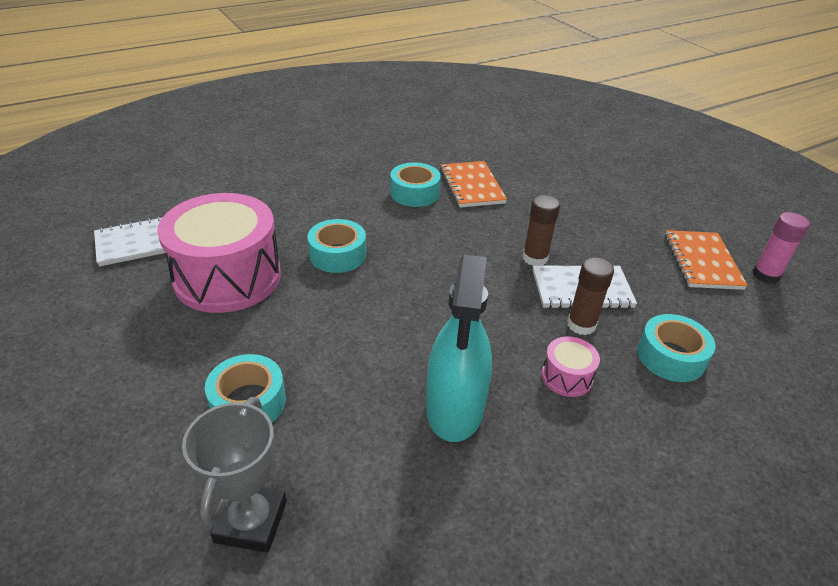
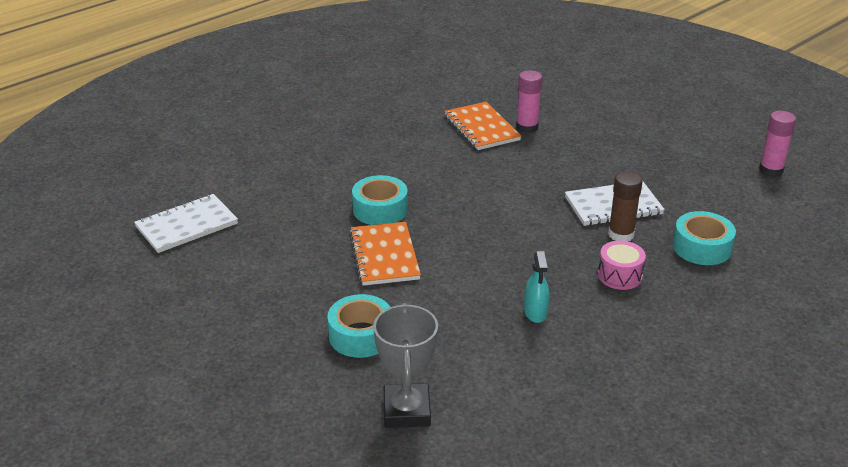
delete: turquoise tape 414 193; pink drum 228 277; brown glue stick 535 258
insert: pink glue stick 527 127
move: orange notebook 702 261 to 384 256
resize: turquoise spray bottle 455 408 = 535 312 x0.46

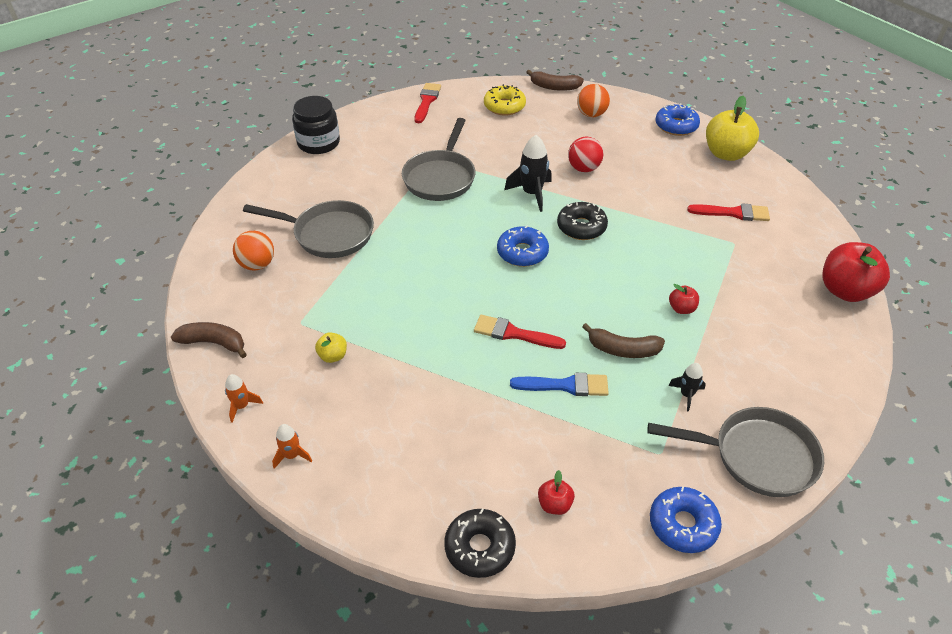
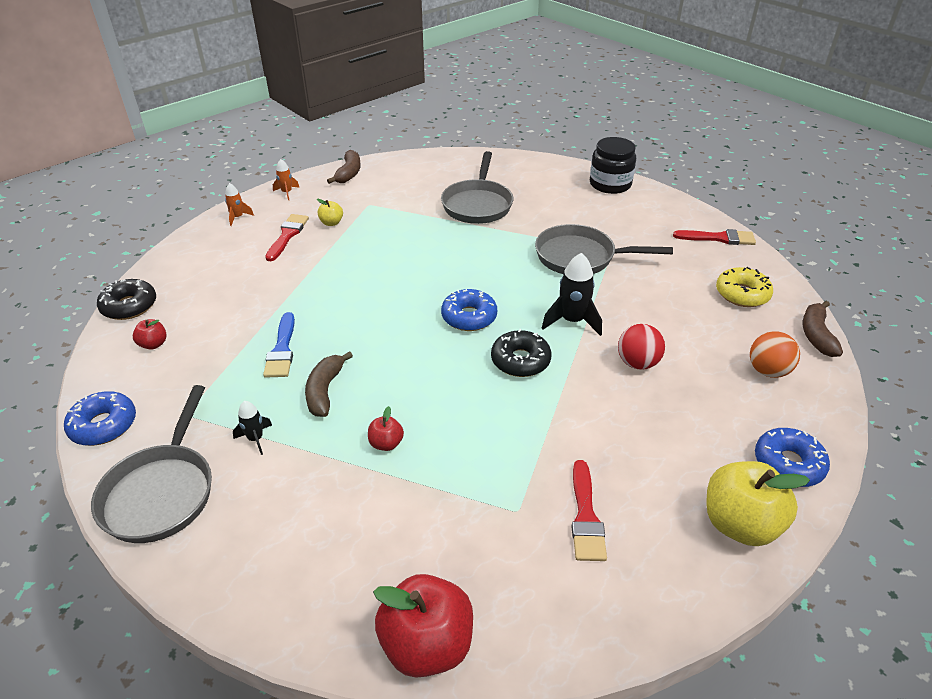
delete: orange ball 257 265
move: red brush 514 333 to 287 235

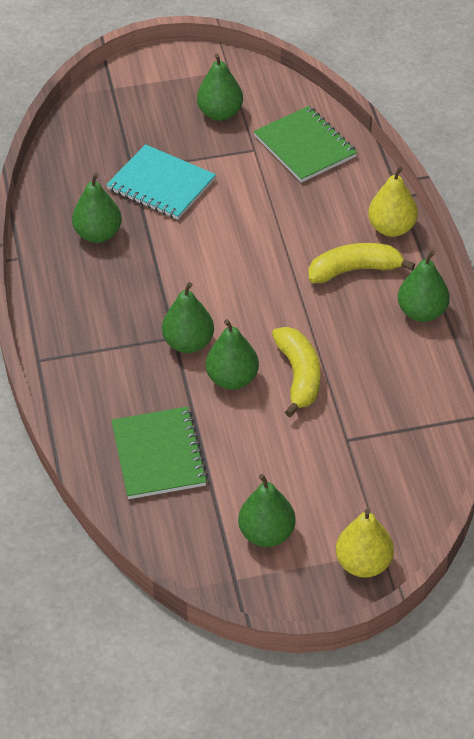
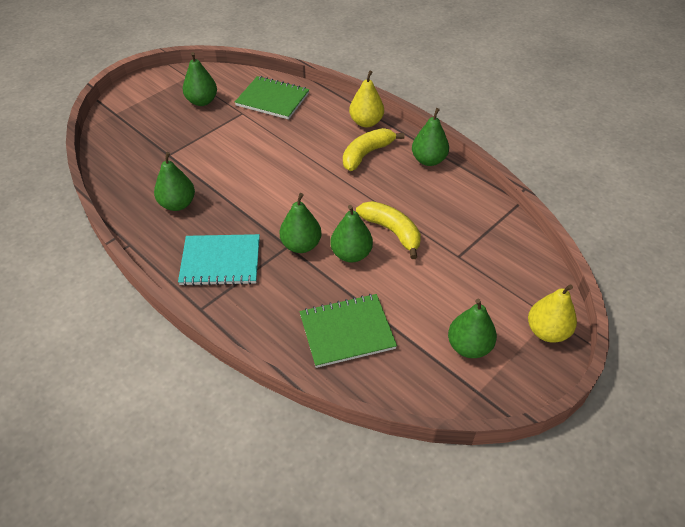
move: turquoise notebook 161 185 to 220 262
rotate: green notebook 159 455 = 347 331 60 degrees counterclockwise

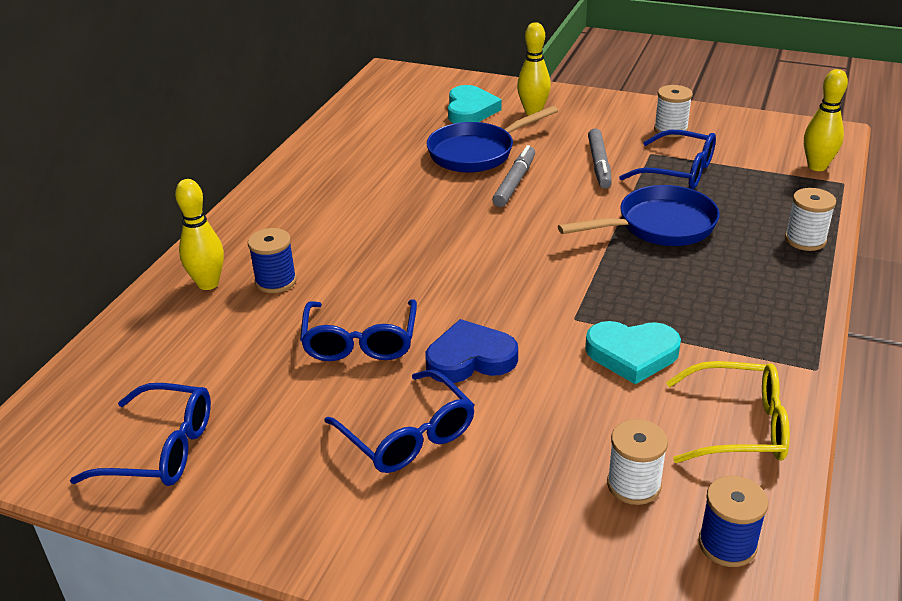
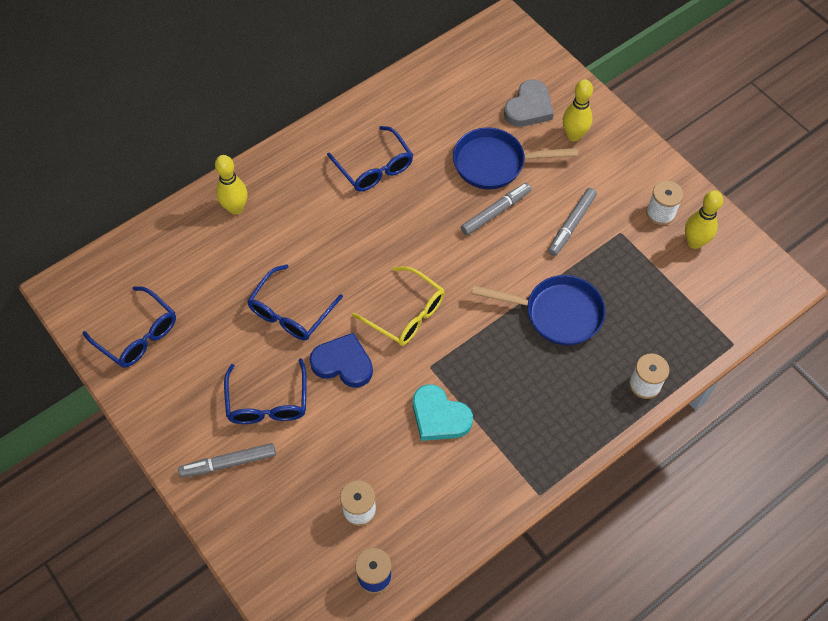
delete: blue spool 276 281
insert: grey marker 228 463
move: yellow bowling pin 817 166 to 694 242; blue glasses 677 171 to 374 167; yellow glasses 737 426 to 405 313
recolor: turquoise heart 470 110 to grey heart 529 108

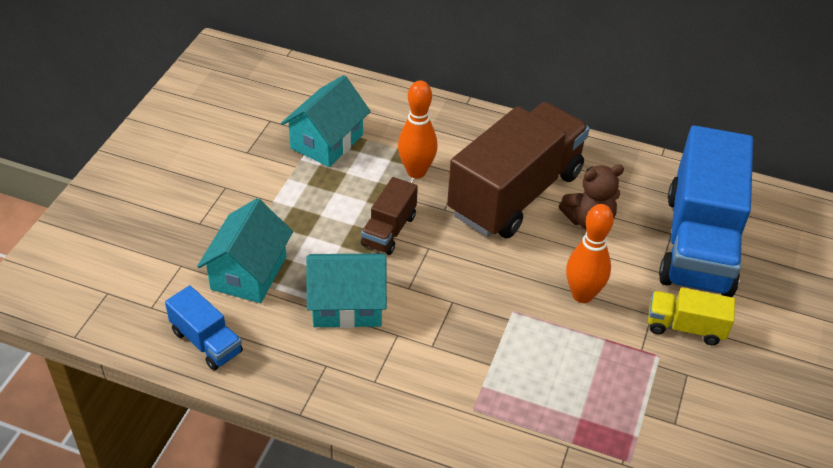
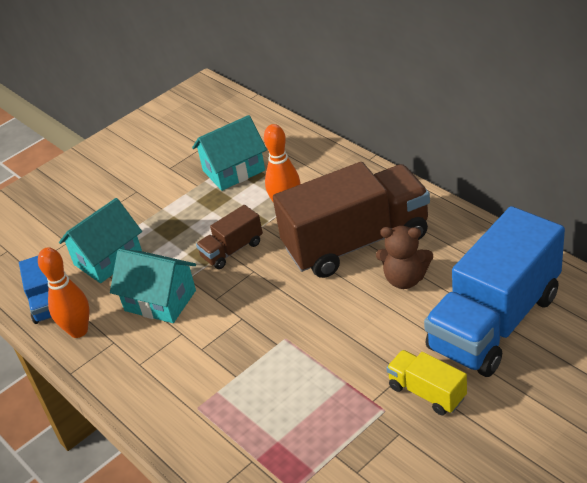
move: orange bowling pin 582 295 to 78 331

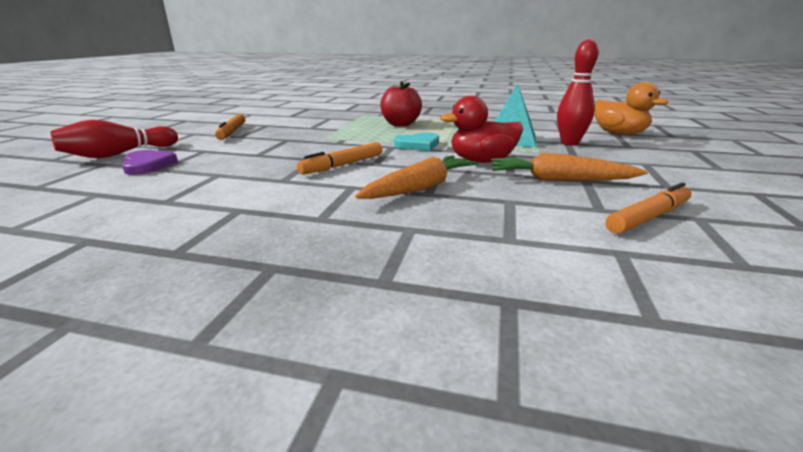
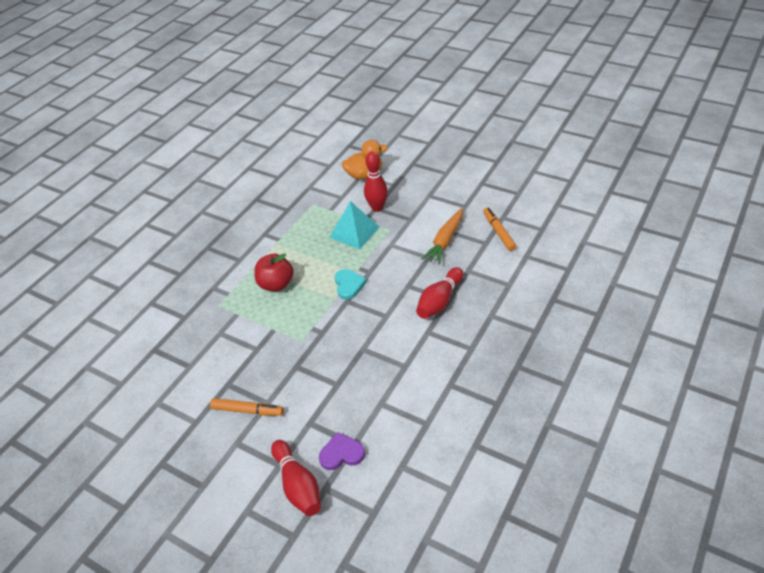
delete: red duck 482 161; orange marker 343 165
replace: orange carrot 421 188 to red bowling pin 439 301

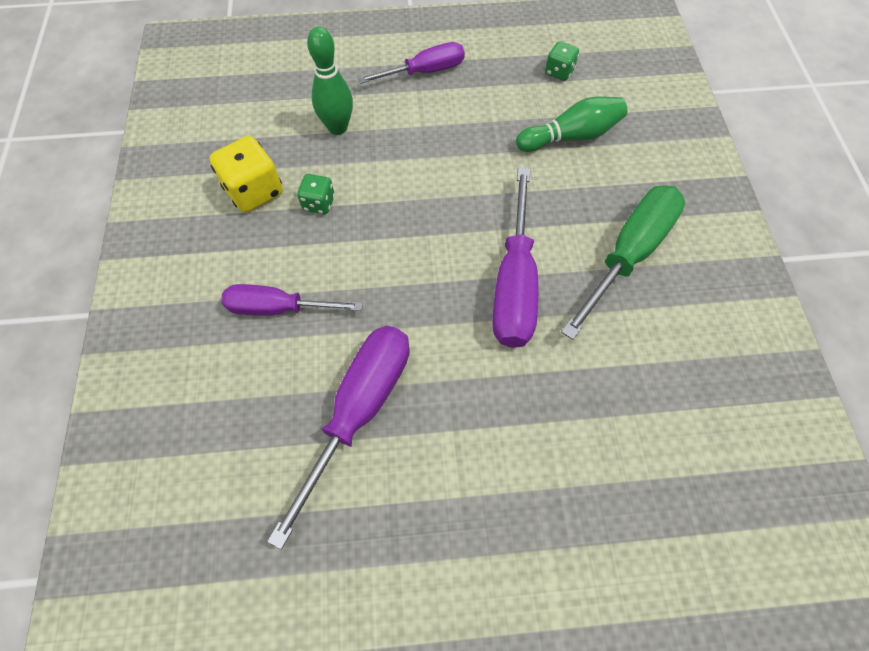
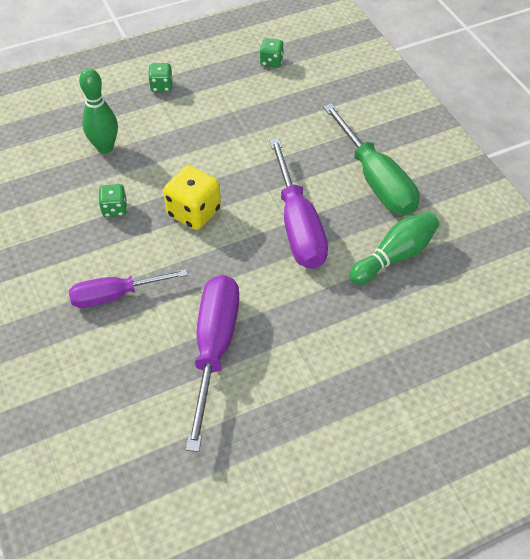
move: green bowling pin 571 136 to 394 256; yellow dice 254 191 to 194 212
replace: purple screwdriver 426 72 to green dice 161 86
rotate: green screwdriver 629 253 = 376 181 135 degrees clockwise

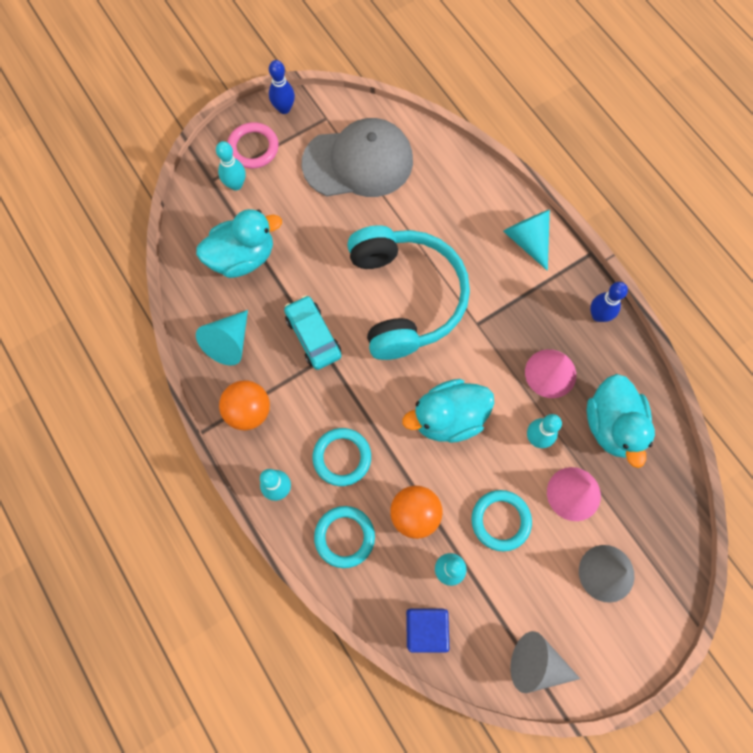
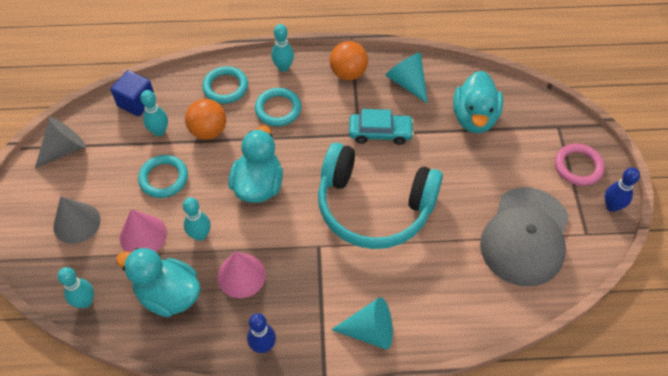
move: turquoise bowling pin 236 185 to 85 302

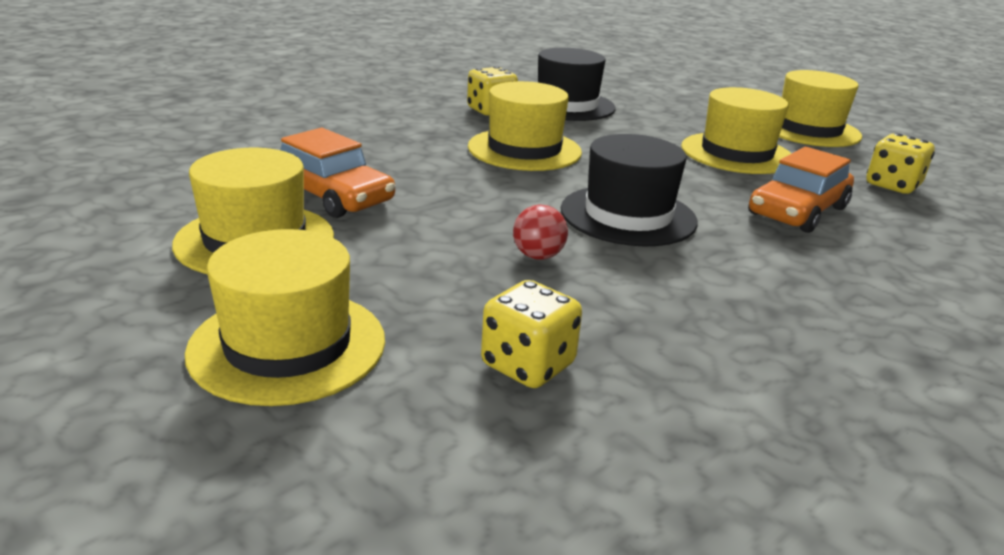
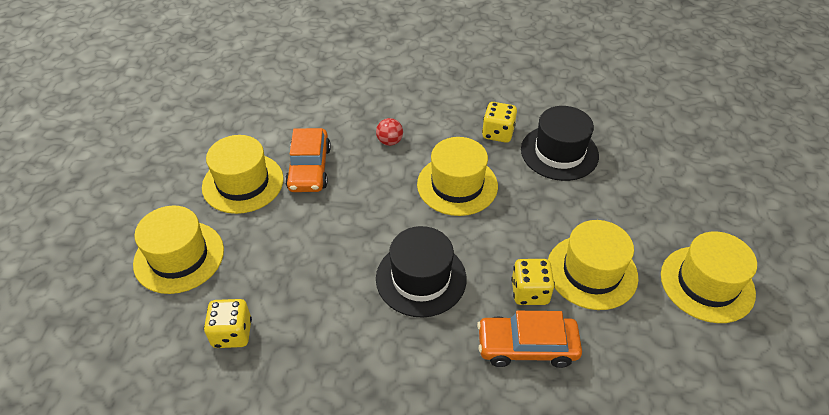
move: yellow dice 892 185 to 530 292; red ball 538 256 to 390 141

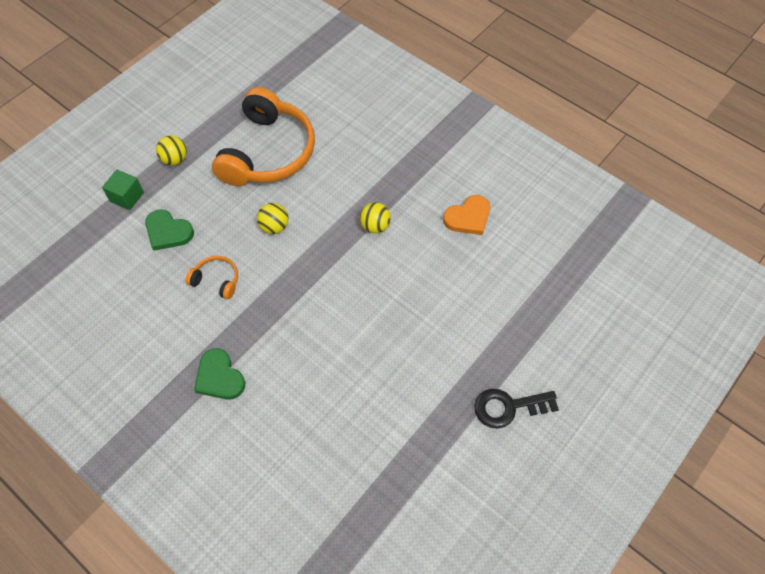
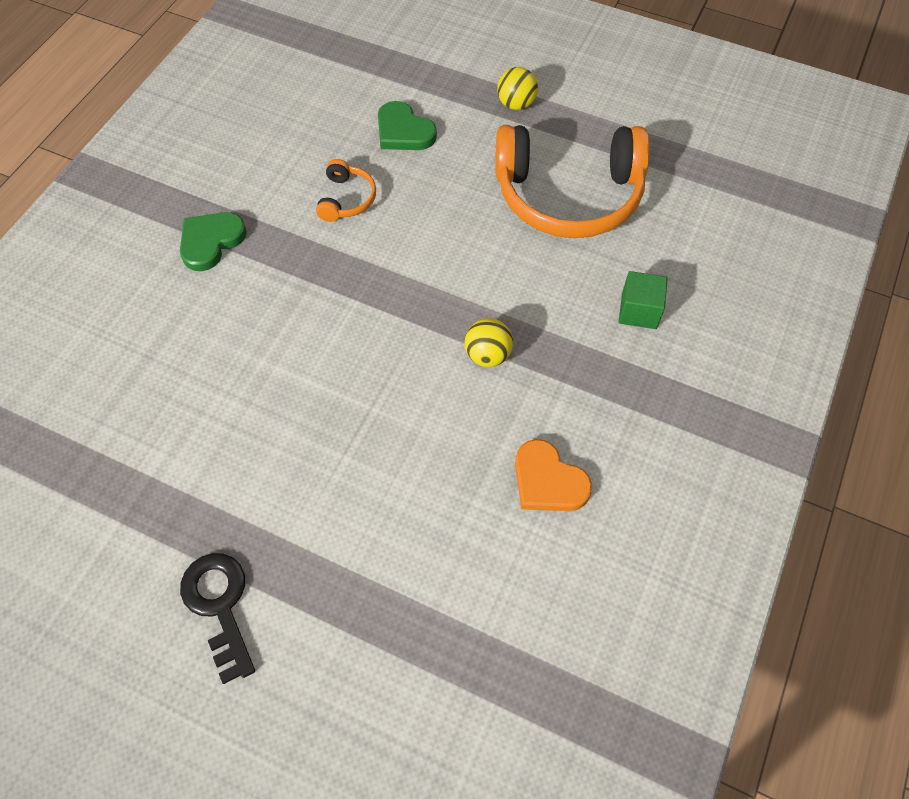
delete: yellow ball 274 227
move: green cube 127 197 to 639 311
rotate: green heart 168 232 = 403 131 60 degrees counterclockwise

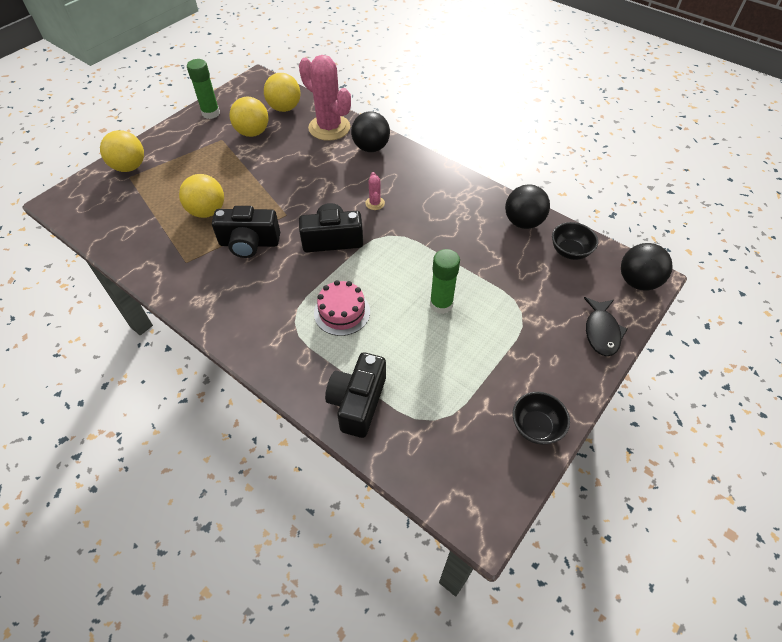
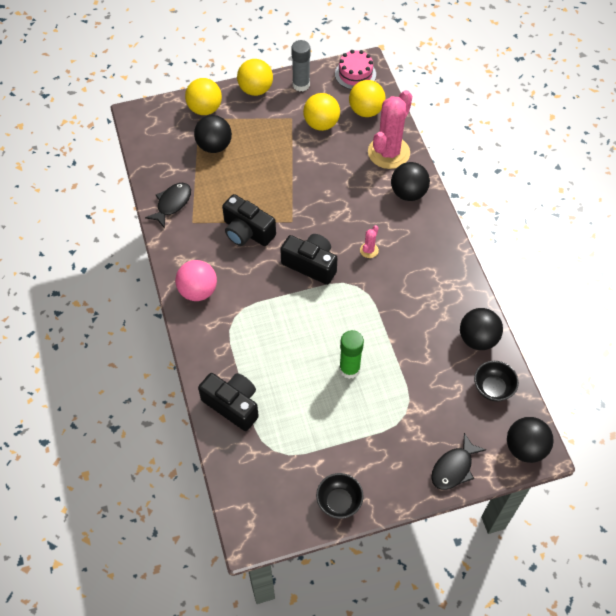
insert: black ball 214 146; black fish 172 204; pink ball 198 291
move: yellow ball 207 211 to 255 89; pink cake 342 312 to 355 74
recolor: green glue stick 211 113 to grey glue stick 301 85
rotate: pink cactus 329 128 = 388 152 45 degrees clockwise; black camera 357 402 = 233 405 75 degrees clockwise

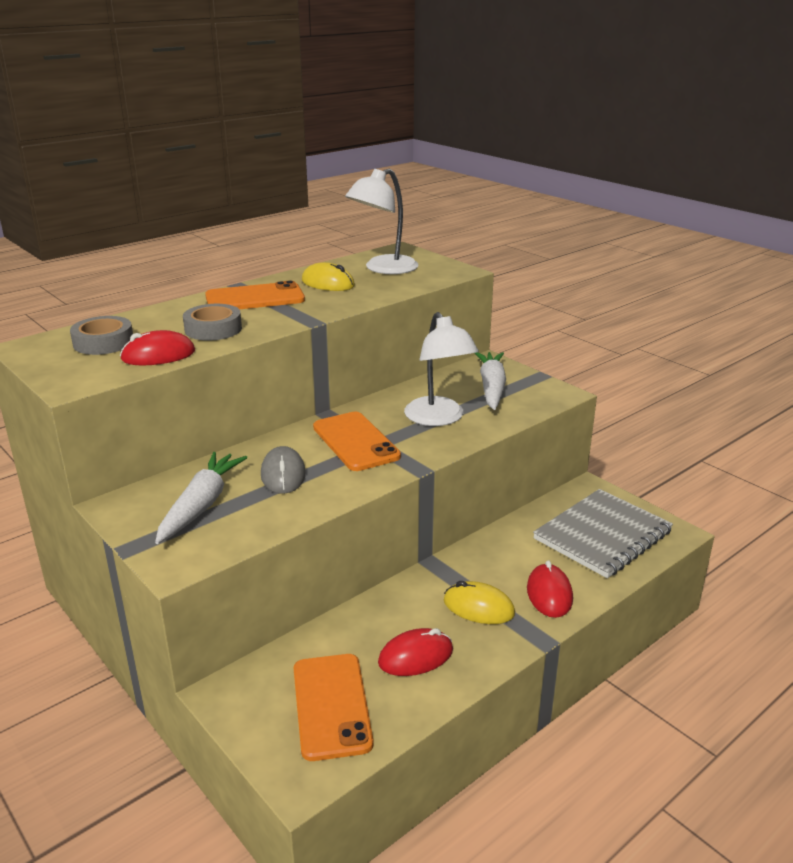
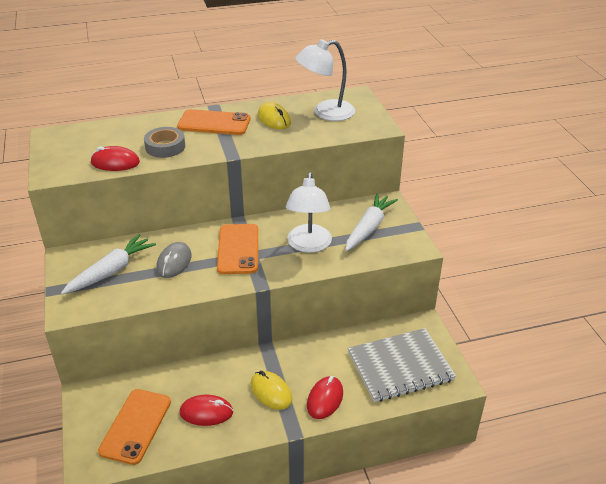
delete: grey tape 103 342

